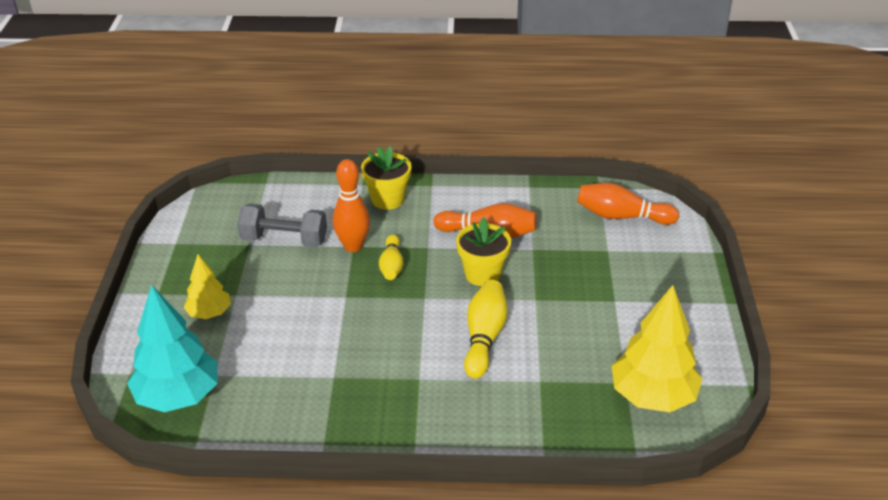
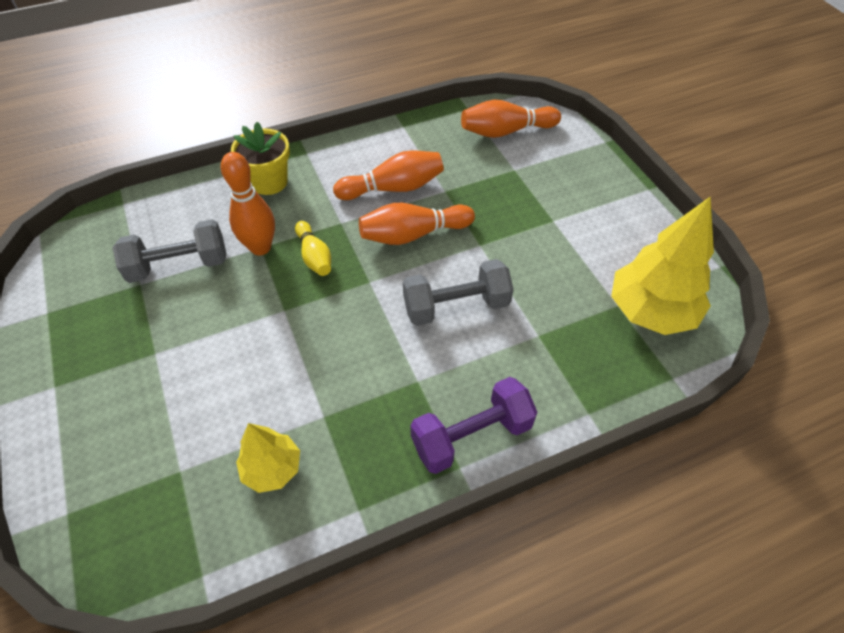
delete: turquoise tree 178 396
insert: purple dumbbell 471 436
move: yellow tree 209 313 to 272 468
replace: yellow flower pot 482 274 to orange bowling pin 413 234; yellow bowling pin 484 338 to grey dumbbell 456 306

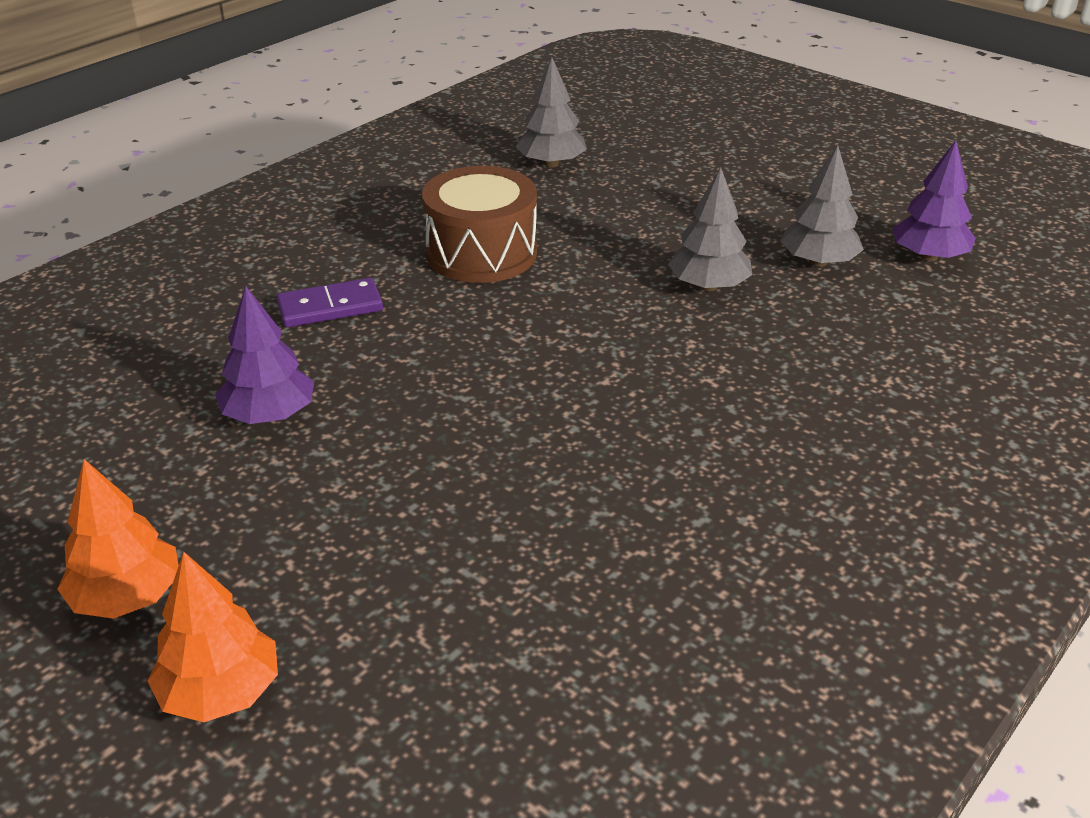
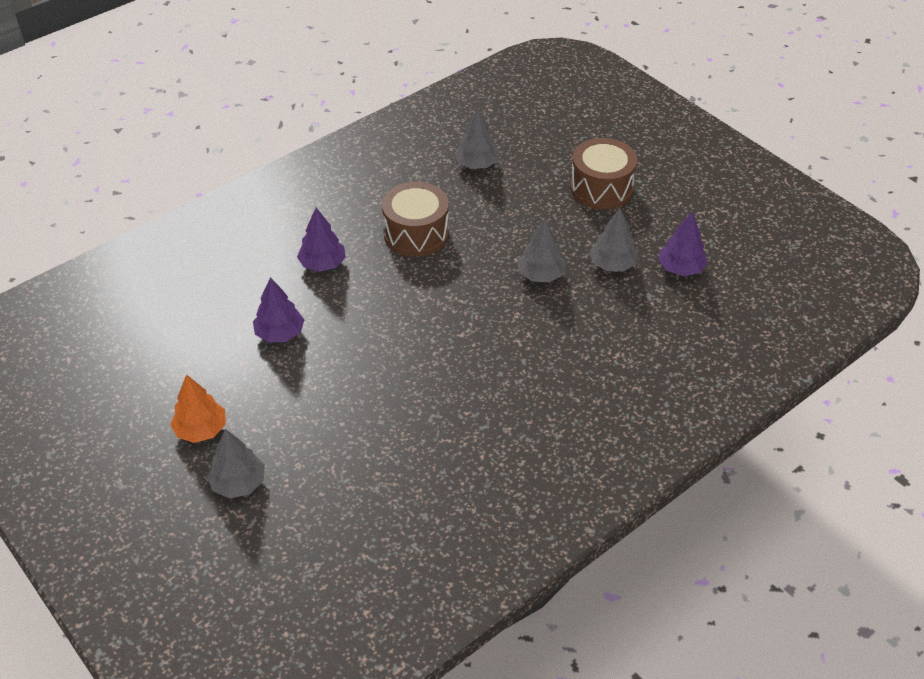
insert: brown drum 601 188
replace: purple domino 330 307 to purple tree 323 264
recolor: orange tree 220 692 to grey tree 238 483

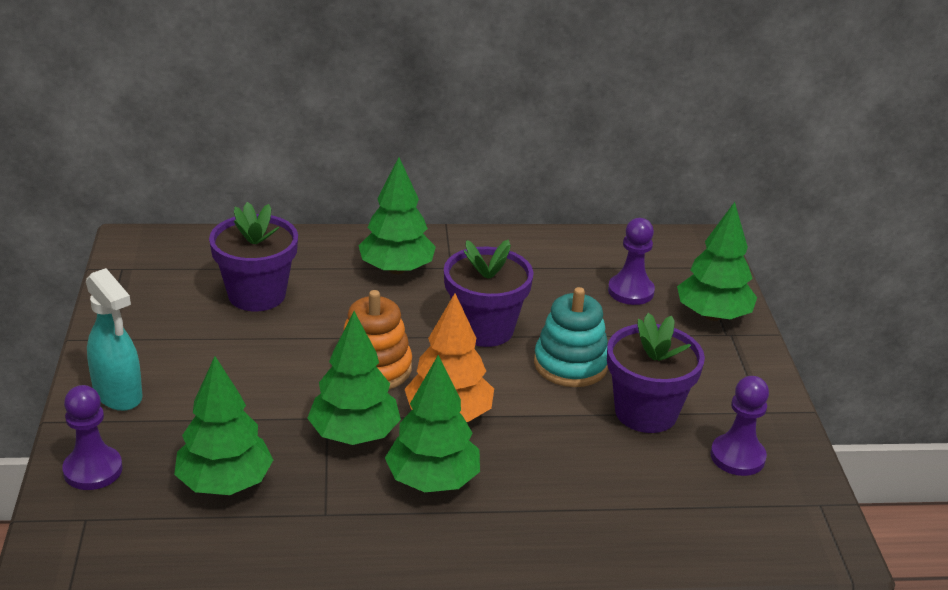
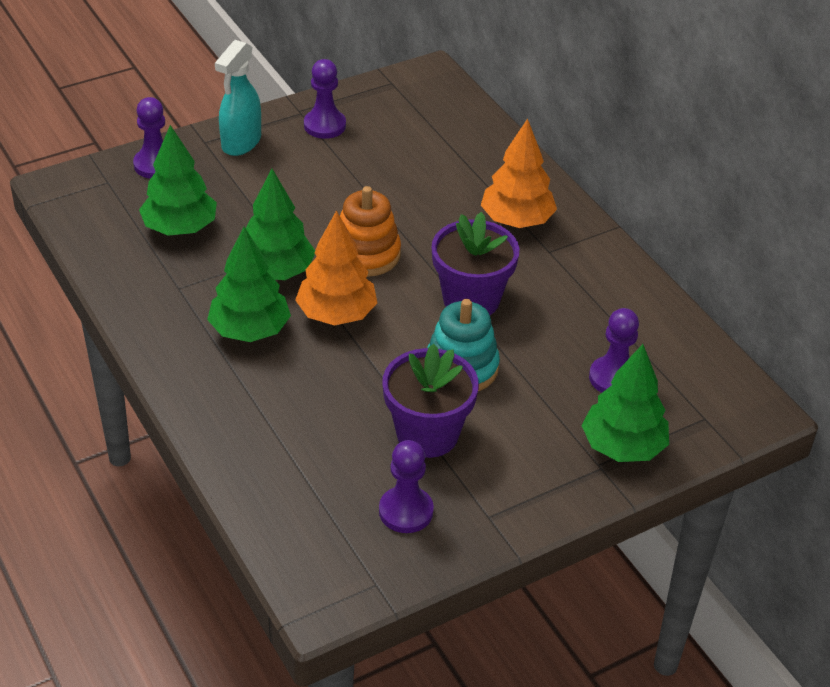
delete: purple flower pot 257 295
insert: purple pawn 324 125
recolor: green tree 396 269 to orange tree 517 220

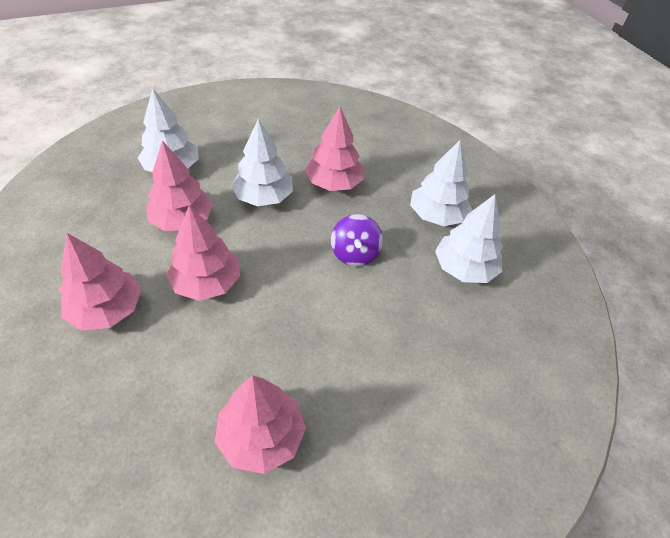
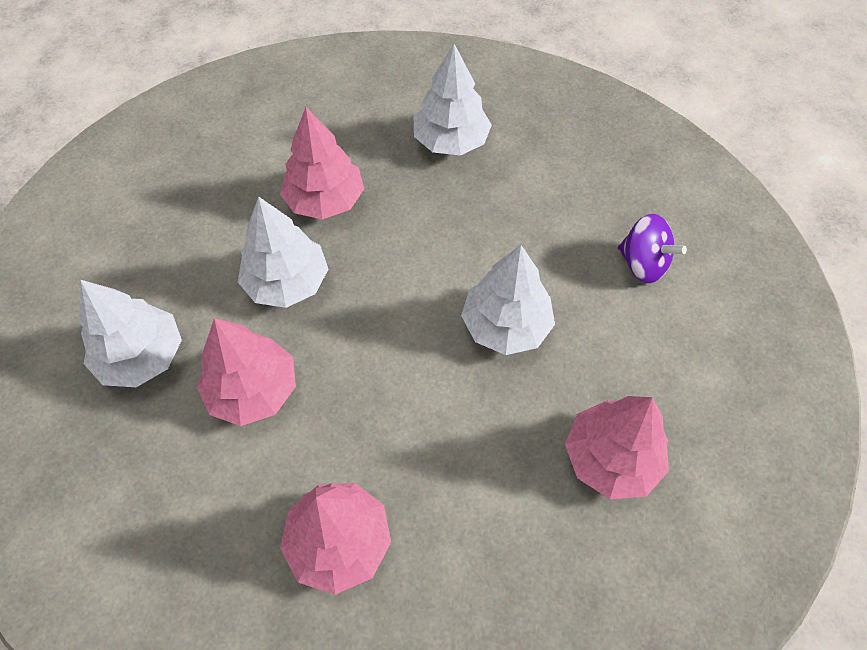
delete: pink tree 206 283
move: white tree 464 268 to 505 325; purple spinning top 355 254 to 643 264

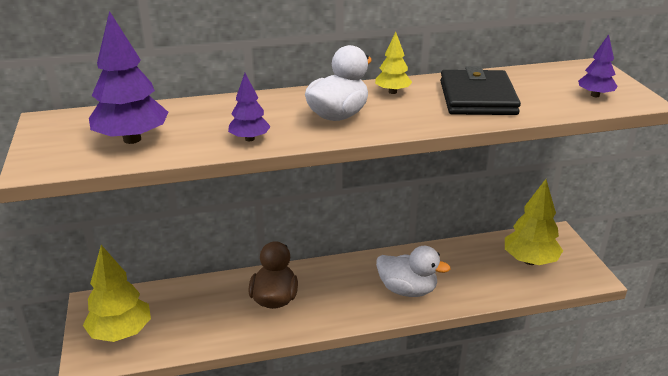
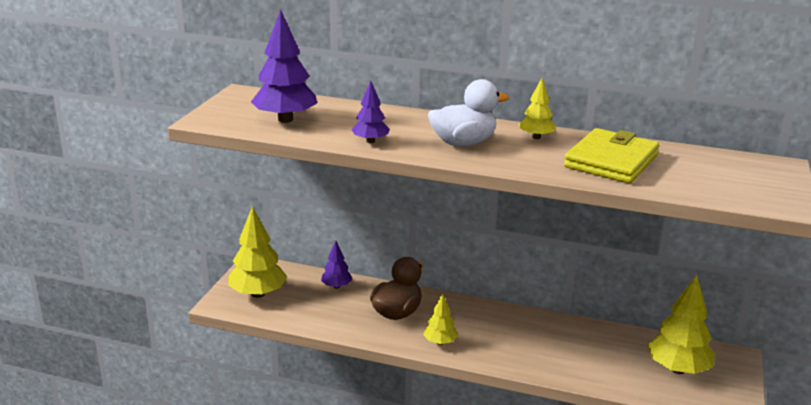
delete: white duck 407 290
insert: yellow tree 440 342
move: purple tree 595 95 to 336 286
recolor: black wallet 477 98 to yellow wallet 611 161

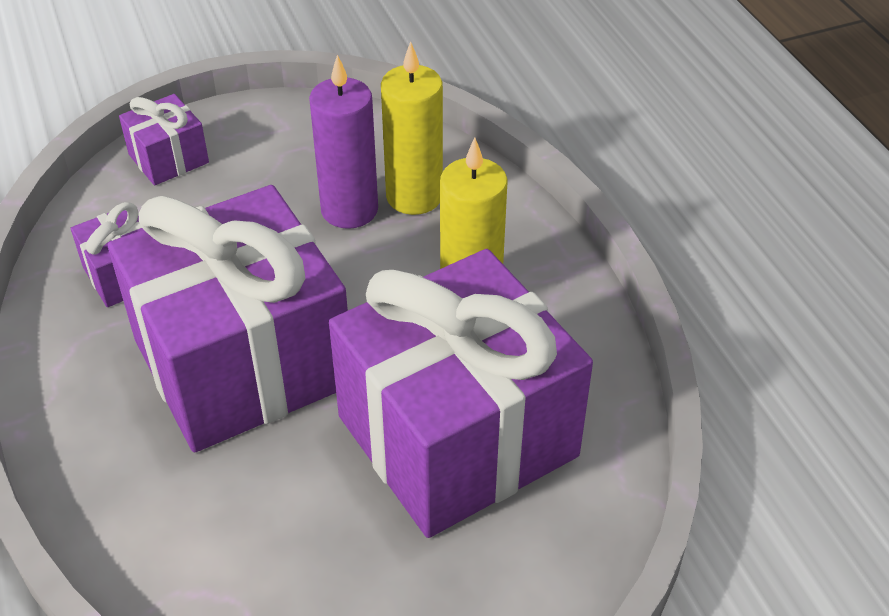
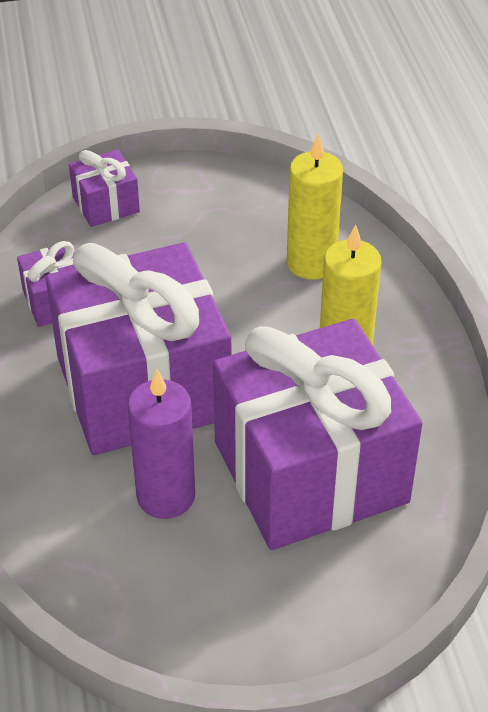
move: purple candle 349 210 to 166 496

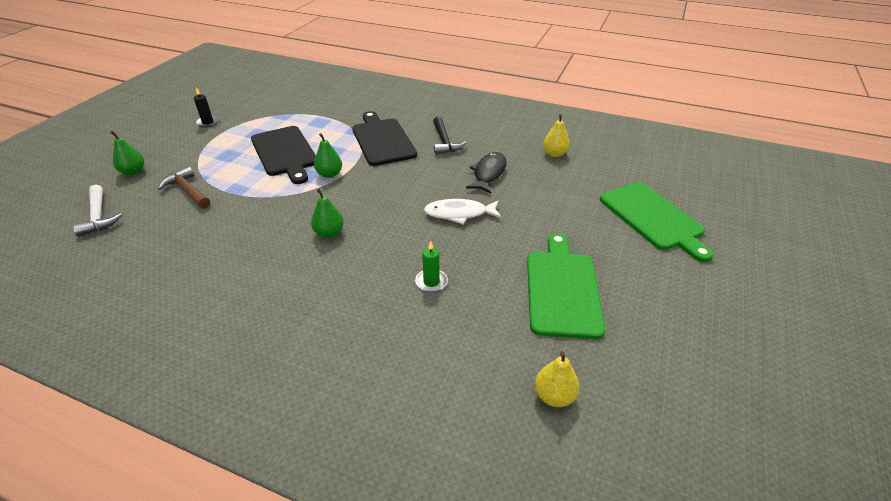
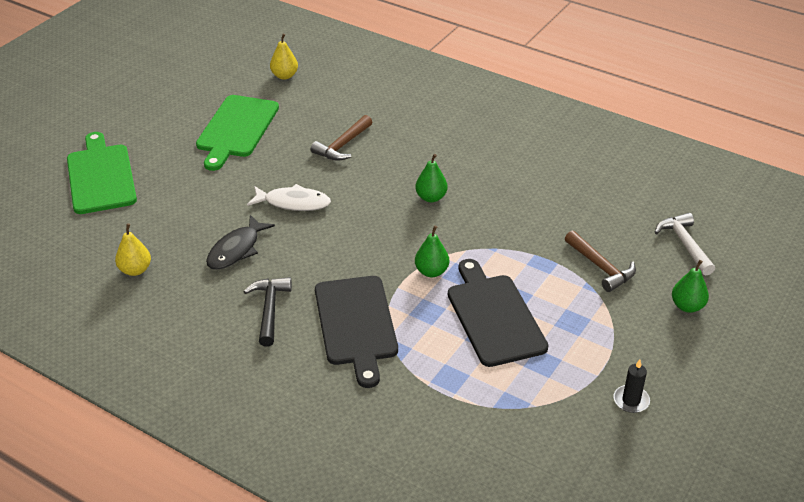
replace: green candle 431 282 to brown hammer 342 145

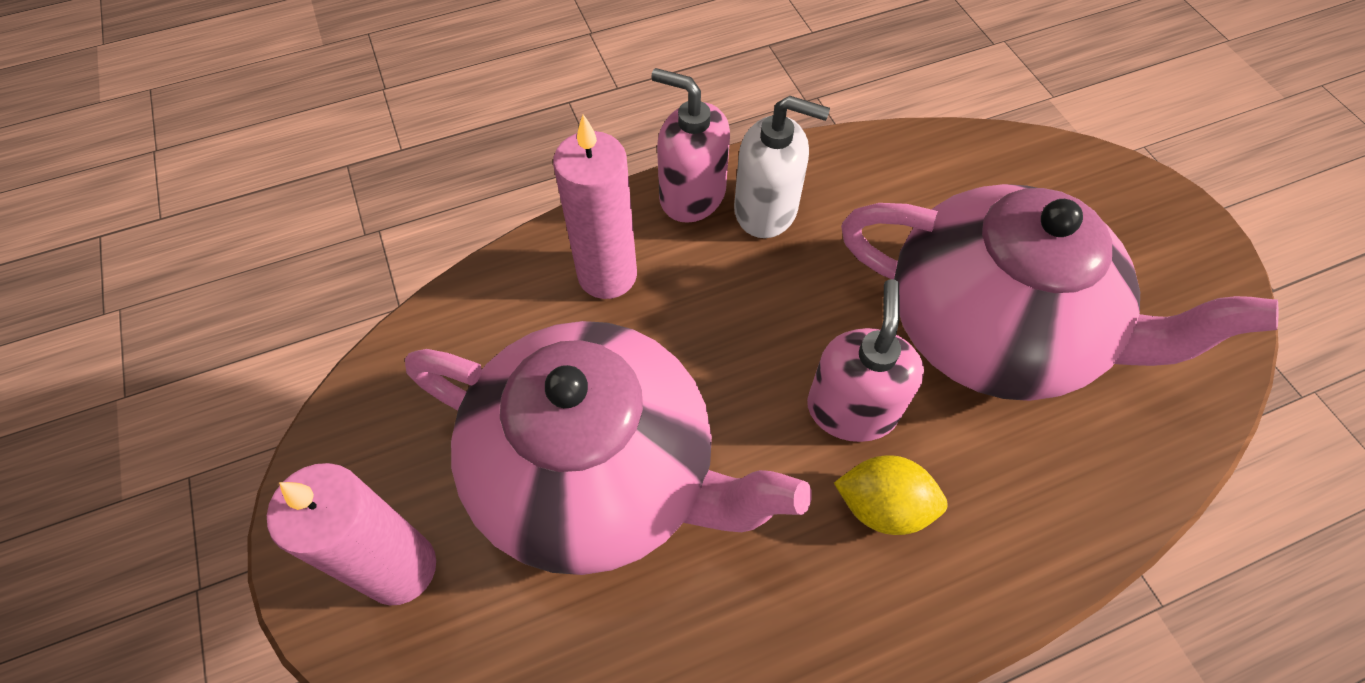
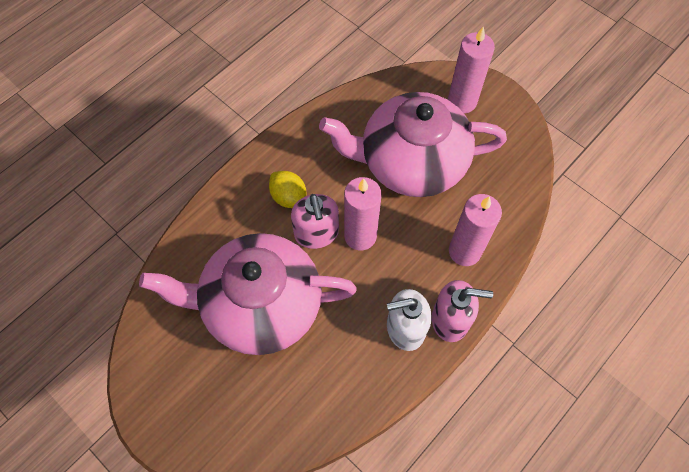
insert: pink candle 360 236
rotate: yellow lemon 882 506 = 289 197 60 degrees clockwise

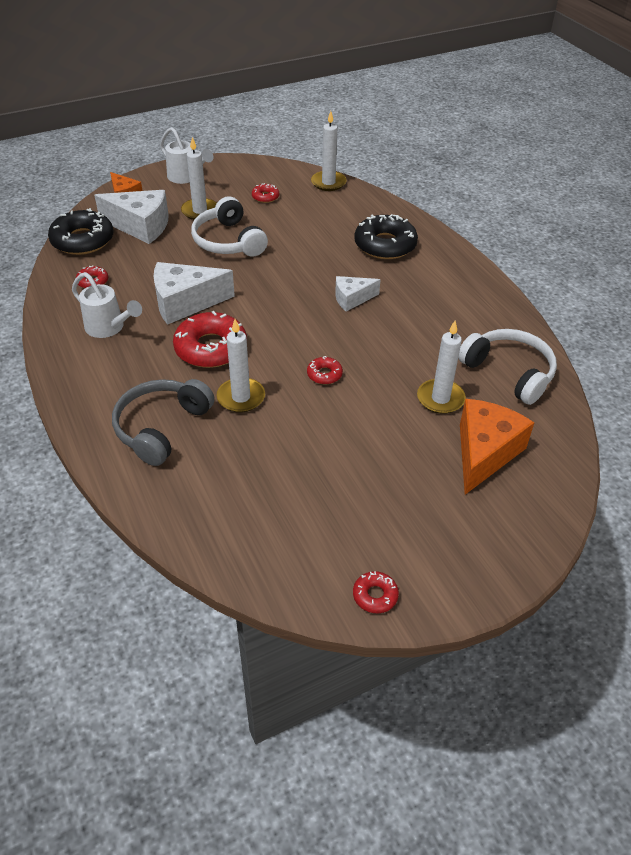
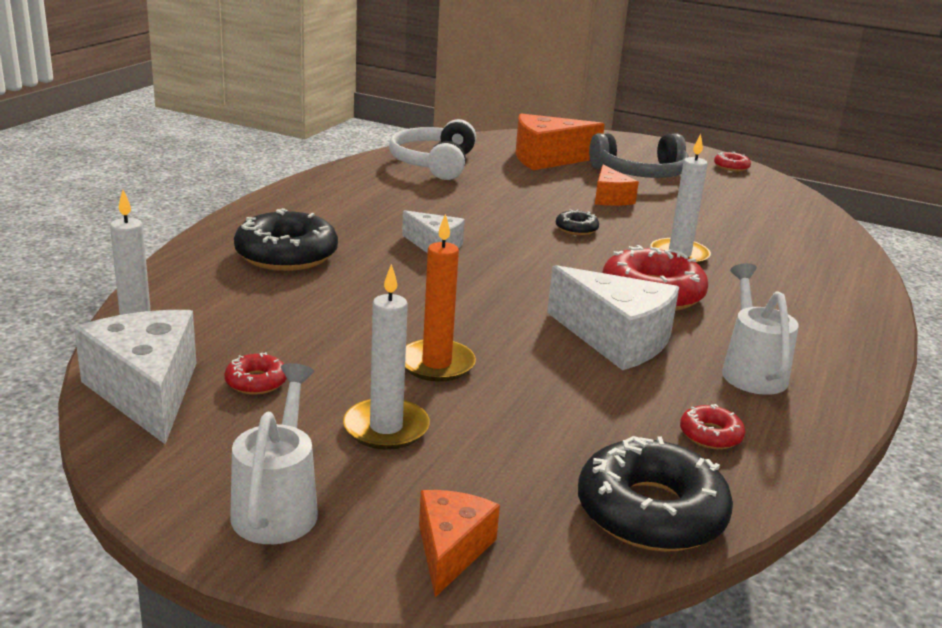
delete: white candle 440 398
insert: orange cheese 610 198
move: white cheese 141 226 to 147 392; grey headphones 161 427 to 641 173
replace: white headphones 228 241 to orange candle 436 364
recolor: red donut 324 374 to black donut 576 229

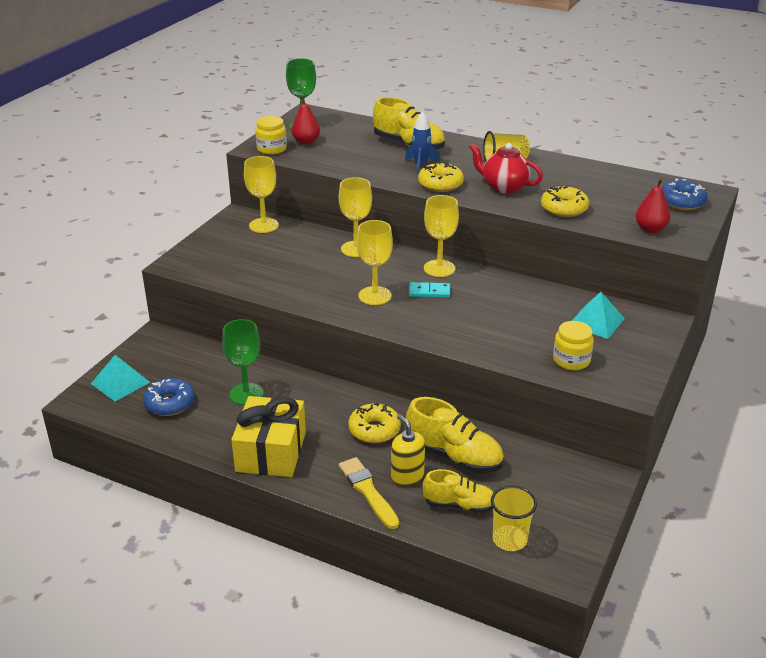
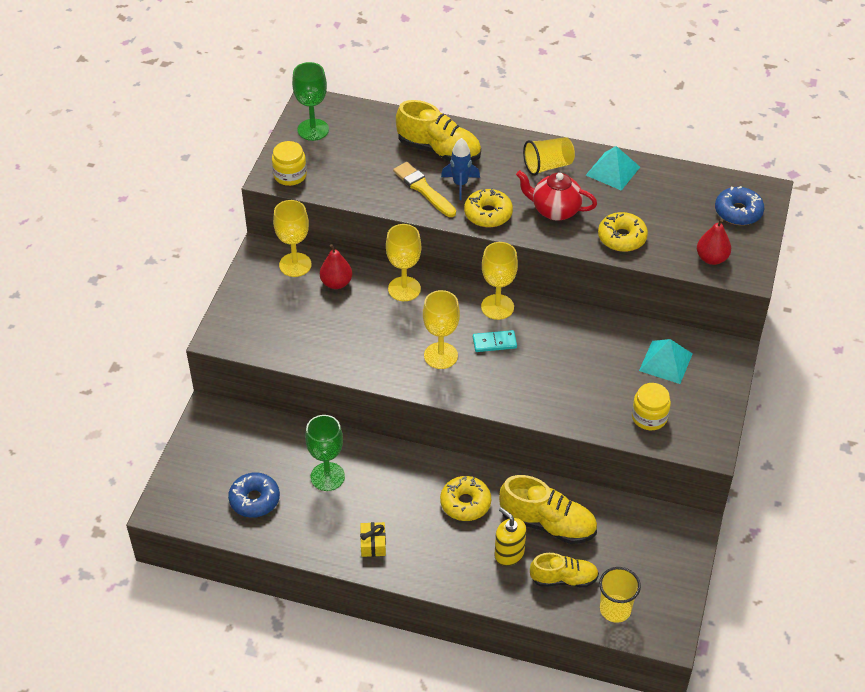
move: red pear 306 142 to 336 283; turquoise pyramid 120 383 to 613 171; yellow brush 367 491 to 423 189
resize: yellow gift 271 452 = 373 544 x0.43

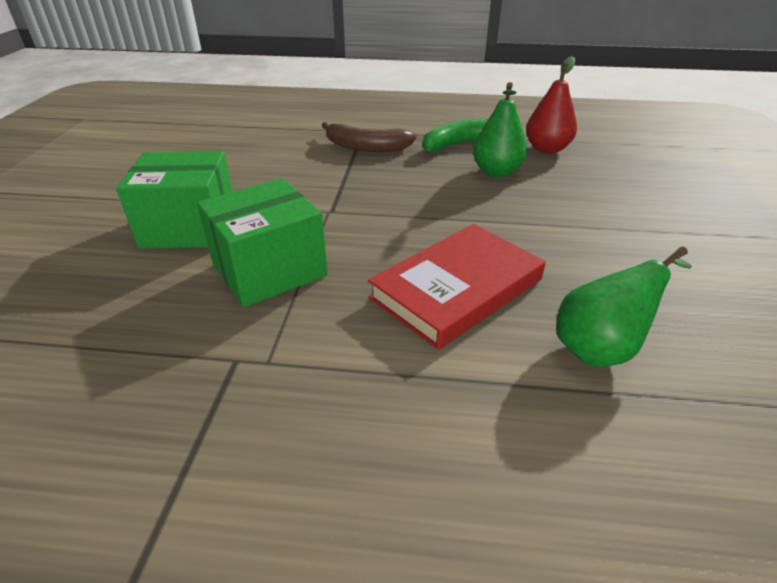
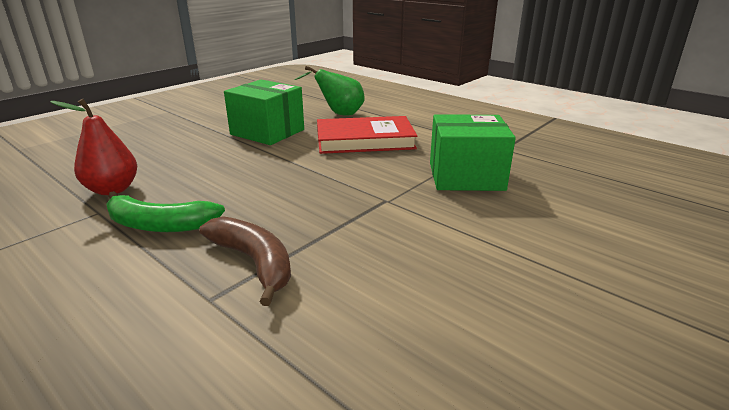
delete: green pear 496 172
move: green box 189 227 to 267 132

